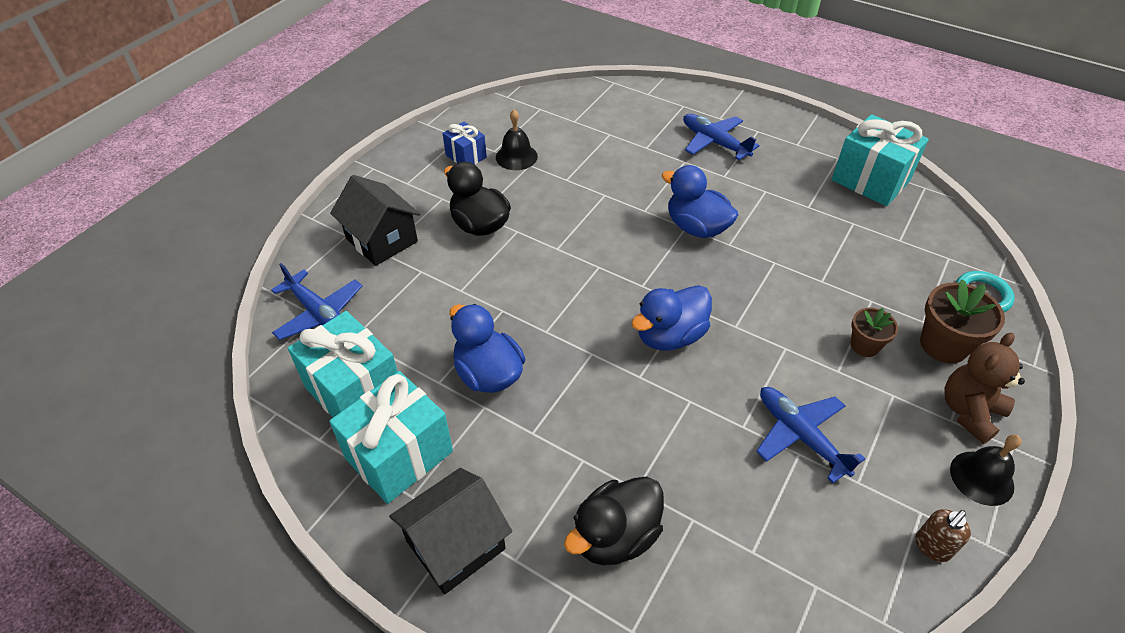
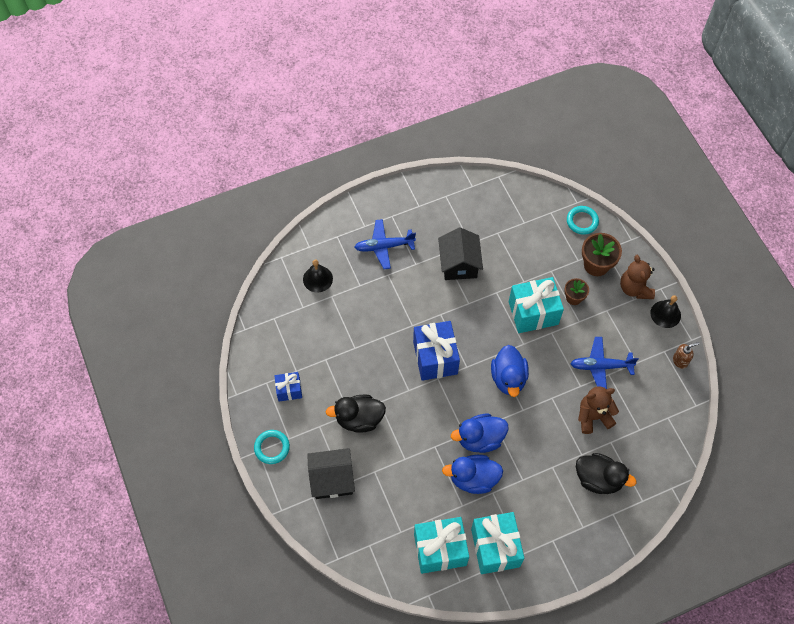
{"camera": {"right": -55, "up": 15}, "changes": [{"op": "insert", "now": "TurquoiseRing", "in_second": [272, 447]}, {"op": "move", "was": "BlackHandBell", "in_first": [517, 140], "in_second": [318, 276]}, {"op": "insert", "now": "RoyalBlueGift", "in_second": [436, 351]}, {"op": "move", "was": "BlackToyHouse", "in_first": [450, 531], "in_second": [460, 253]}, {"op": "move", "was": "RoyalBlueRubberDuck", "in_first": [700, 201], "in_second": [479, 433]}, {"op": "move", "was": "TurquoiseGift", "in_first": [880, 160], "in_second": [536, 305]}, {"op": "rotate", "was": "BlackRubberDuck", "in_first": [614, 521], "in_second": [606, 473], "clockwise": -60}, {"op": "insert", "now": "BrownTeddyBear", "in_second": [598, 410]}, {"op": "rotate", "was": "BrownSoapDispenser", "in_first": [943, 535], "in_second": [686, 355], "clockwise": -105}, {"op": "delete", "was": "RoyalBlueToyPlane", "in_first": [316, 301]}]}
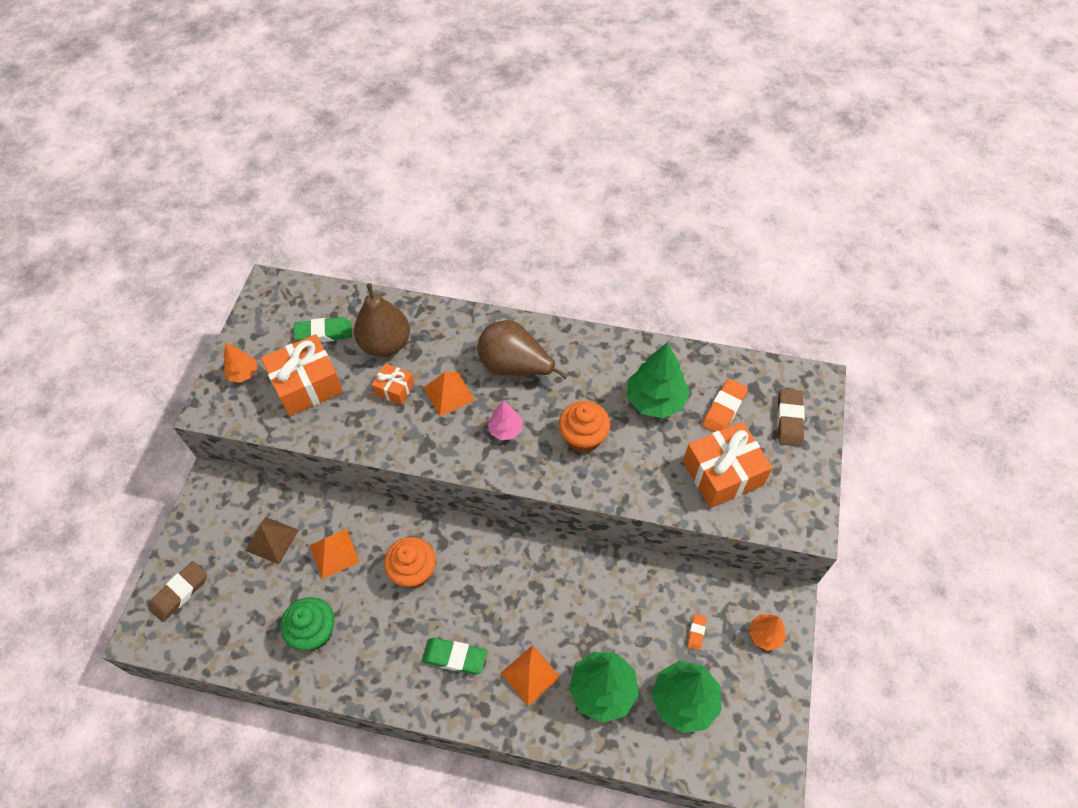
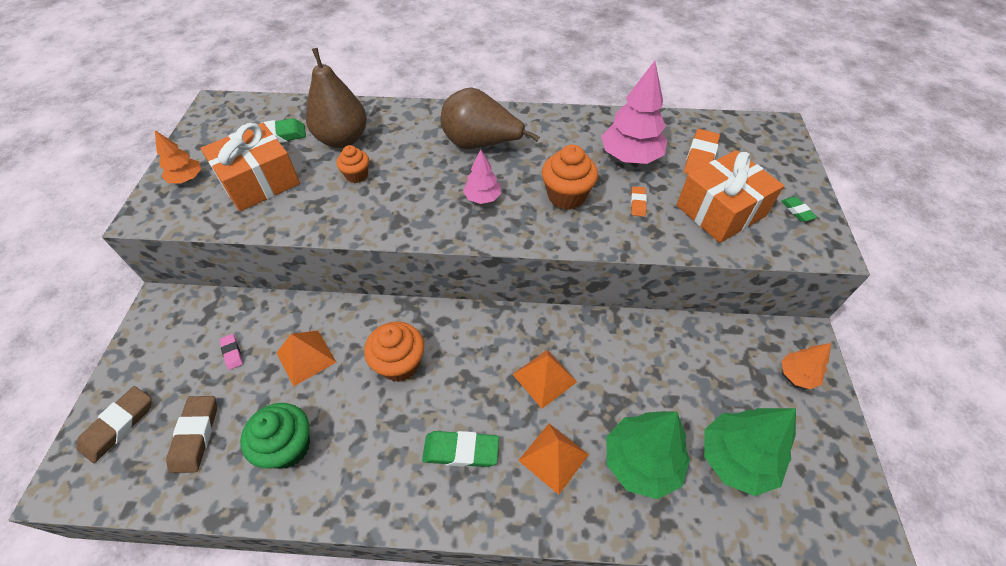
{"camera": {"right": -10, "up": -5}, "changes": [{"op": "move", "was": "BrownPencilEraser", "in_first": [791, 418], "in_second": [191, 434]}, {"op": "replace", "was": "BrownSolidPyramid", "now": "RosyPencilEraser", "in_first": [272, 540], "in_second": [231, 352]}, {"op": "replace", "was": "OrangeColouredGift", "now": "OrangeColouredFairyCake", "in_first": [393, 384], "in_second": [352, 164]}, {"op": "move", "was": "OrangeColouredSolidPyramid", "in_first": [449, 394], "in_second": [545, 379]}, {"op": "recolor", "was": "LeafGreenFirTree", "now": "RosyFirTree", "in_first": [658, 380], "in_second": [634, 112]}, {"op": "move", "was": "OrangeColouredPencilEraser", "in_first": [697, 632], "in_second": [639, 201]}, {"op": "insert", "now": "LeafGreenPencilEraser", "in_second": [799, 209]}]}
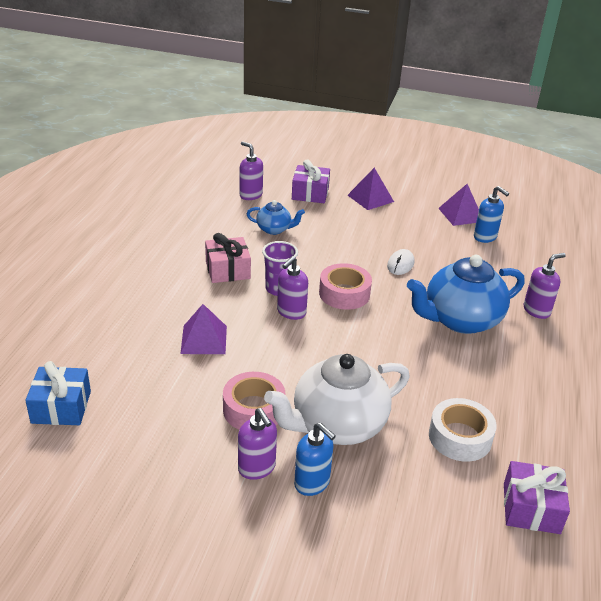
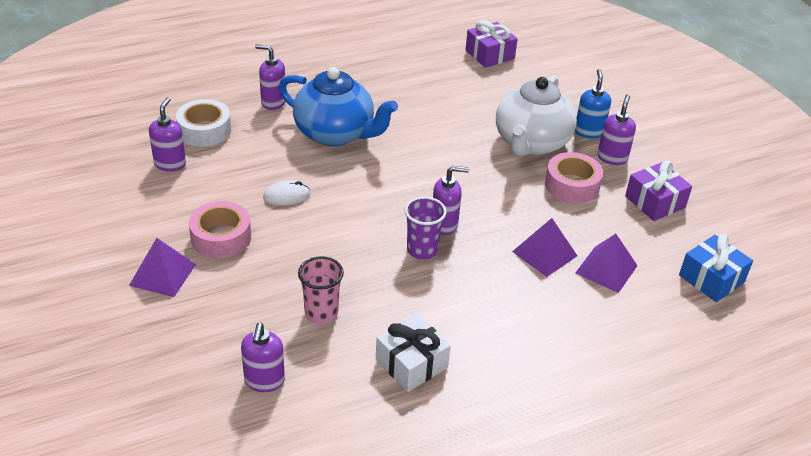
{"camera": {"right": -130, "up": 5}, "changes": [{"op": "recolor", "was": "RoyalBlueSoapDispenser", "now": "PurpleSoapDispenser", "in_first": [491, 214], "in_second": [167, 134]}, {"op": "move", "was": "WhiteRollOfTape", "in_first": [463, 430], "in_second": [203, 123]}, {"op": "move", "was": "RosyRollOfTape", "in_first": [345, 286], "in_second": [220, 229]}, {"op": "replace", "was": "RoyalBlueChinaTeapot", "now": "RosyTumbler", "in_first": [276, 217], "in_second": [321, 290]}, {"op": "insert", "now": "WhiteGift", "in_second": [413, 353]}, {"op": "rotate", "was": "WhiteChinaTeapot", "in_first": [337, 399], "in_second": [536, 116], "clockwise": 90}, {"op": "move", "was": "PurpleSolidPyramid", "in_first": [458, 205], "in_second": [606, 263]}, {"op": "move", "was": "PurpleGift", "in_first": [311, 181], "in_second": [658, 190]}, {"op": "delete", "was": "RosyGift", "in_first": [228, 258]}]}
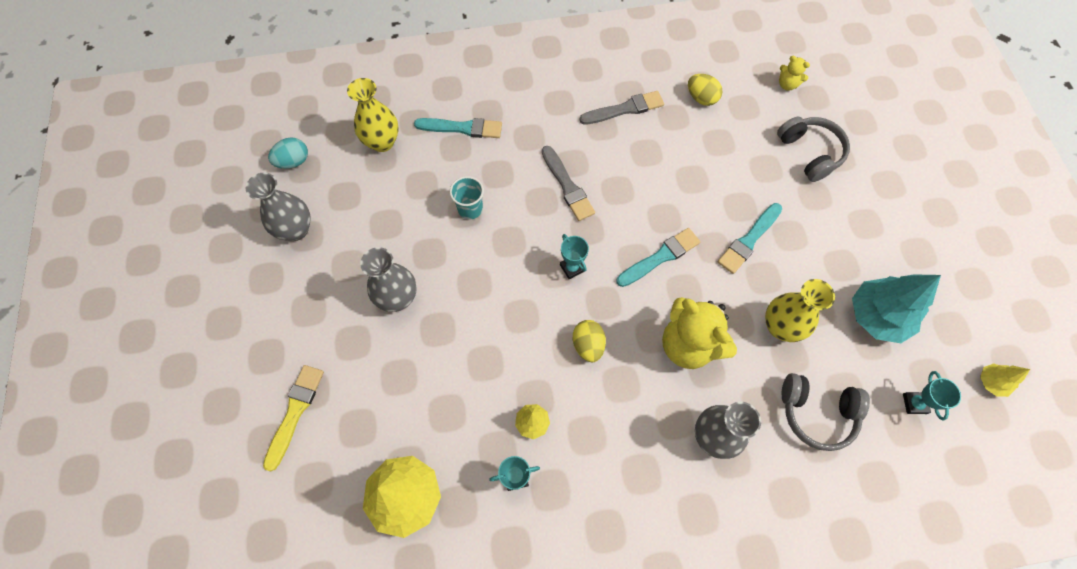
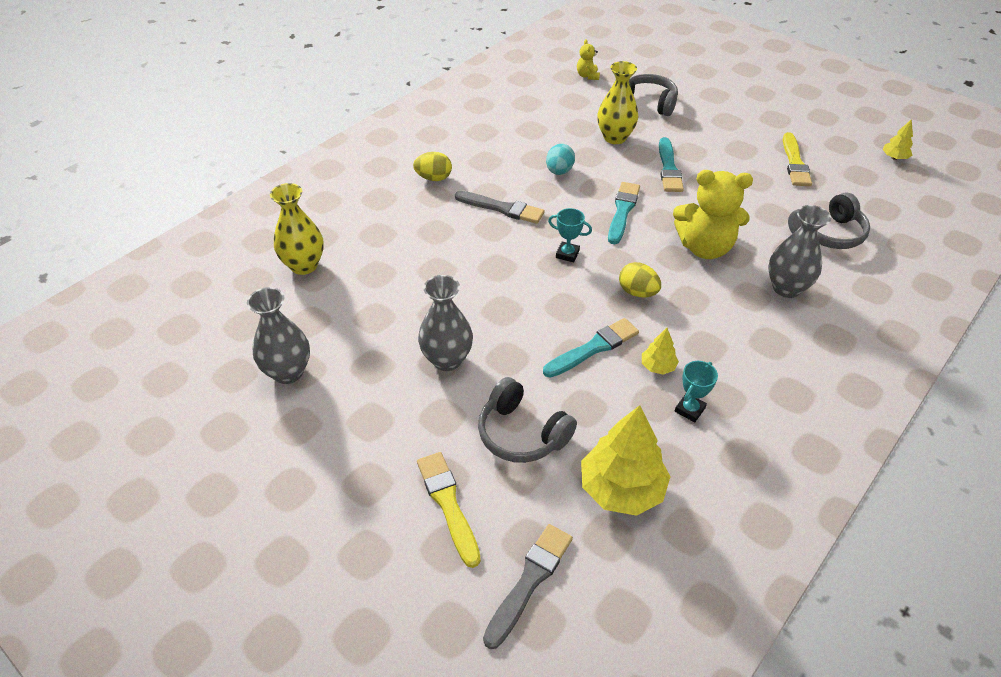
{"camera": {"right": -40, "up": -20}, "changes": [{"op": "move", "was": "GoldenEgg", "in_first": [705, 90], "in_second": [432, 166]}, {"op": "insert", "now": "GrayHeadphones", "in_second": [527, 420]}, {"op": "move", "was": "GrayBrush", "in_first": [621, 108], "in_second": [528, 586]}, {"op": "move", "was": "TurquoiseBrush", "in_first": [458, 128], "in_second": [591, 348]}, {"op": "move", "was": "TurquoiseEgg", "in_first": [288, 153], "in_second": [560, 159]}, {"op": "rotate", "was": "GoldenTeddyBear", "in_first": [794, 73], "in_second": [588, 59], "clockwise": 90}, {"op": "move", "was": "GoldenTallVase", "in_first": [800, 310], "in_second": [617, 102]}, {"op": "replace", "was": "TurquoiseFirTree", "now": "GoldenBrush", "in_first": [896, 308], "in_second": [797, 159]}, {"op": "delete", "was": "TurquoiseTumbler", "in_first": [467, 197]}, {"op": "delete", "was": "TurquoiseAwardCup", "in_first": [932, 396]}]}
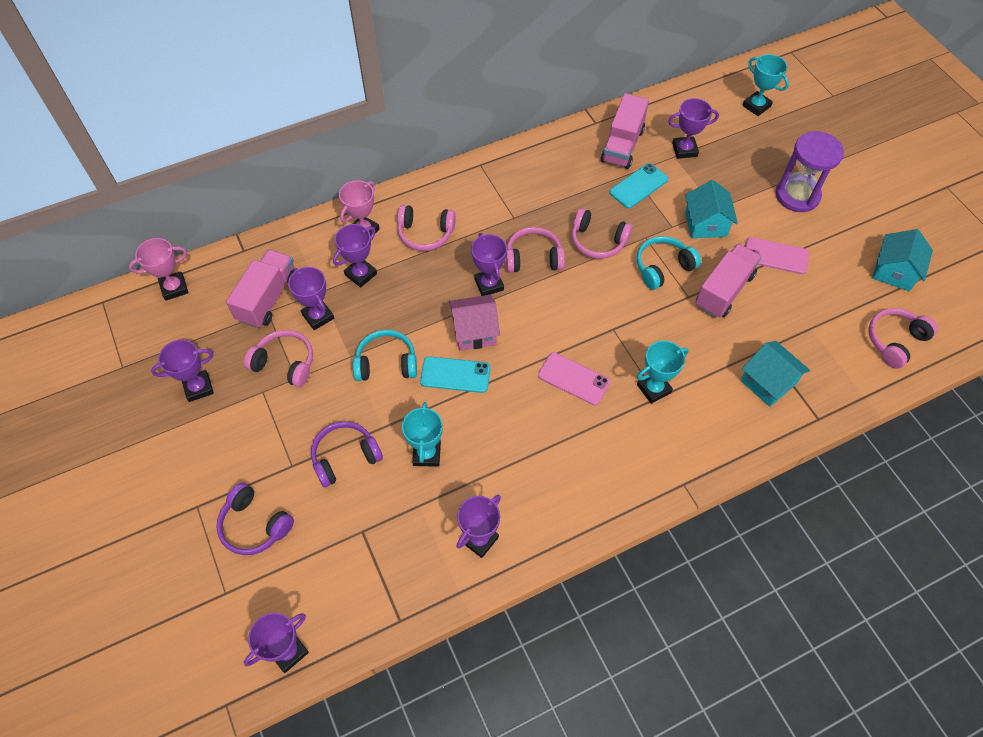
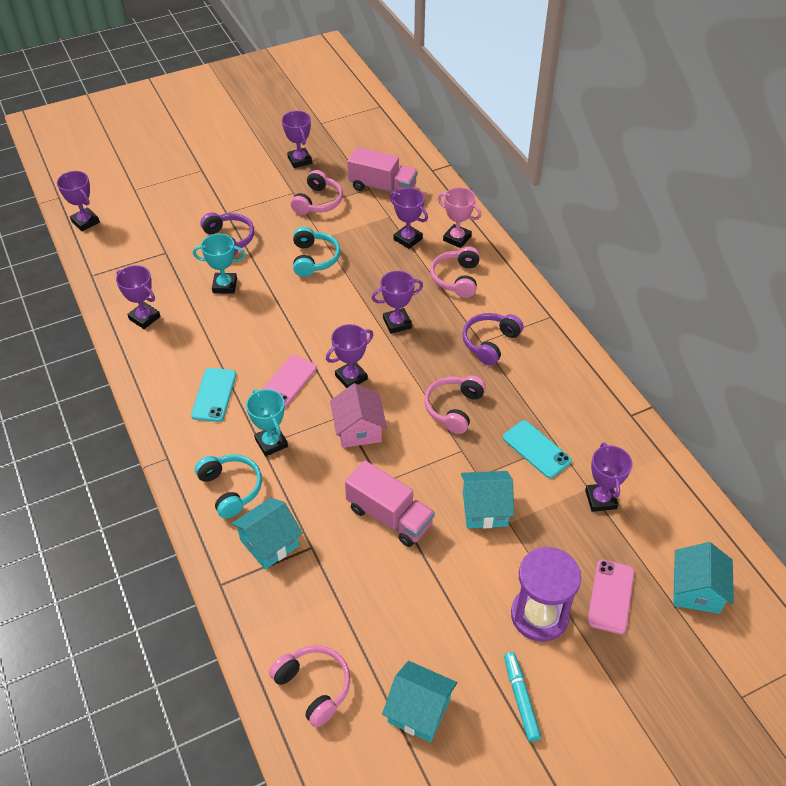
{"camera": {"right": 90, "up": -10}, "changes": [{"op": "move", "was": "TurquoiseMobilePhone", "in_first": [455, 374], "in_second": [213, 395]}, {"op": "move", "was": "TurquoiseHeadphones", "in_first": [669, 263], "in_second": [228, 486]}, {"op": "move", "was": "PurpleAwardCup", "in_first": [311, 298], "in_second": [349, 356]}, {"op": "move", "was": "RosyToyHouse", "in_first": [474, 323], "in_second": [358, 415]}, {"op": "move", "was": "PurpleHeadphones", "in_first": [255, 519], "in_second": [493, 339]}, {"op": "insert", "now": "TurquoiseMarker", "in_second": [522, 697]}, {"op": "move", "was": "RosyMobilePhone", "in_first": [777, 255], "in_second": [610, 597]}, {"op": "replace", "was": "TurquoiseAwardCup", "now": "TurquoiseToyHouse", "in_first": [765, 85], "in_second": [703, 578]}, {"op": "delete", "was": "RosyAwardCup", "in_first": [159, 269]}, {"op": "delete", "was": "RosyHeadphones", "in_first": [535, 249]}, {"op": "delete", "was": "RosyToyTruck", "in_first": [625, 131]}]}
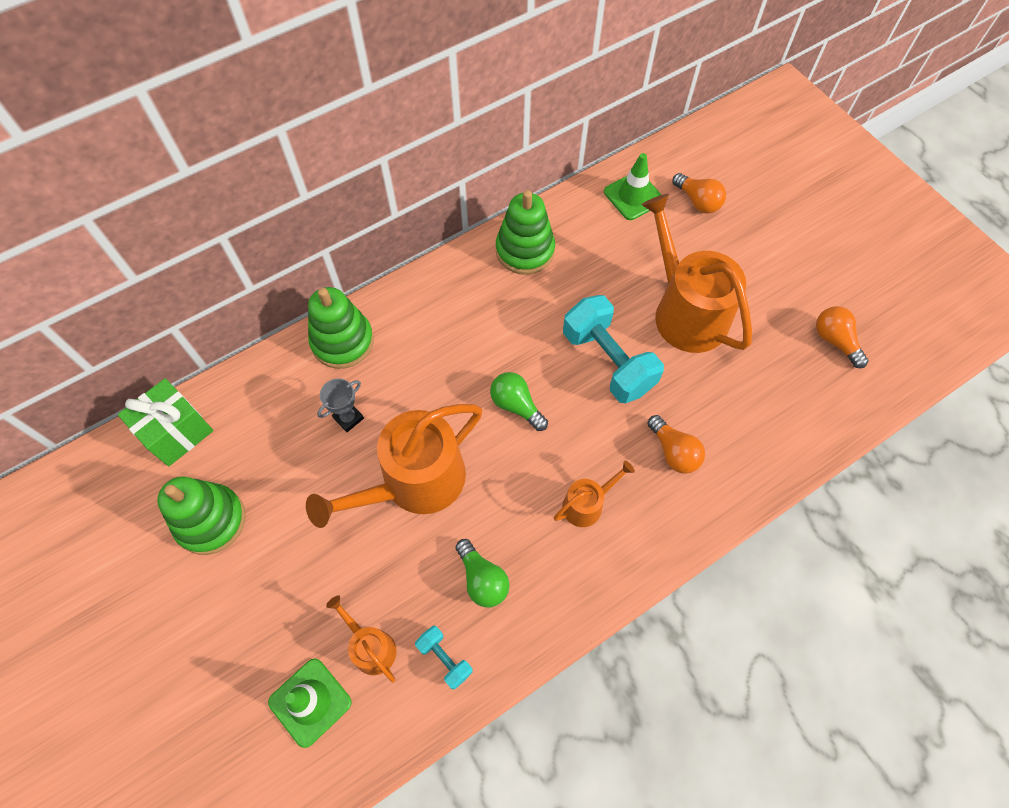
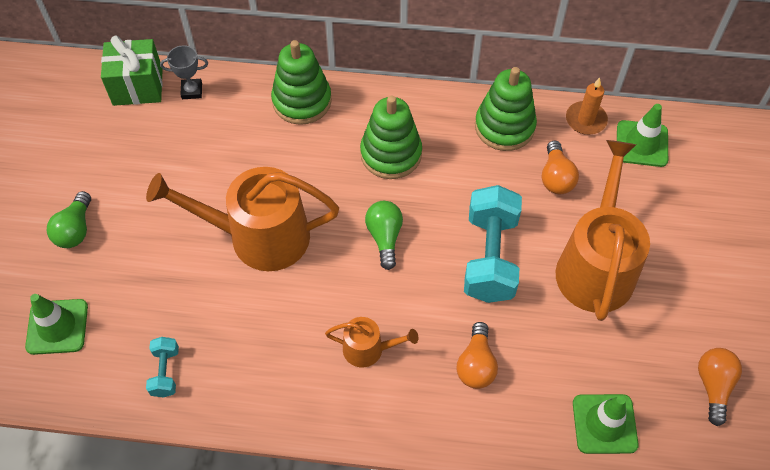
{"camera": {"right": 40, "up": -5}, "changes": [{"op": "move", "was": "LeafGreenLightbulb", "in_first": [482, 573], "in_second": [69, 219]}, {"op": "move", "was": "GrayAwardCup", "in_first": [340, 405], "in_second": [184, 72]}, {"op": "move", "was": "LeafGreenStackingRings", "in_first": [201, 515], "in_second": [391, 137]}, {"op": "move", "was": "OrangeColouredLightbulb", "in_first": [699, 193], "in_second": [560, 167]}, {"op": "insert", "now": "OrangeColouredCandle", "in_second": [587, 106]}, {"op": "insert", "now": "LeafGreenRoadCone", "in_second": [606, 424]}, {"op": "delete", "was": "OrangeColouredSprinklingCan", "in_first": [361, 639]}]}
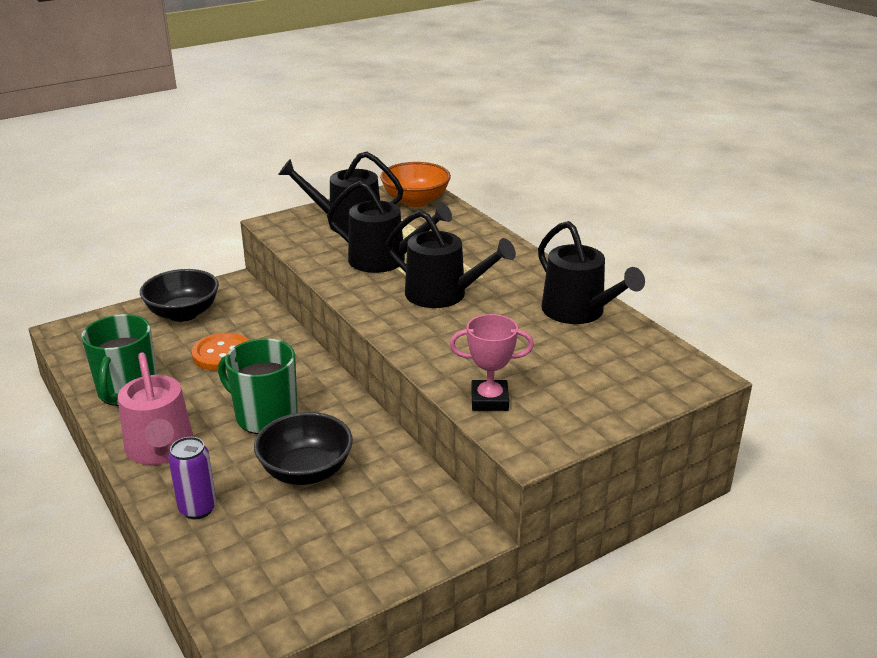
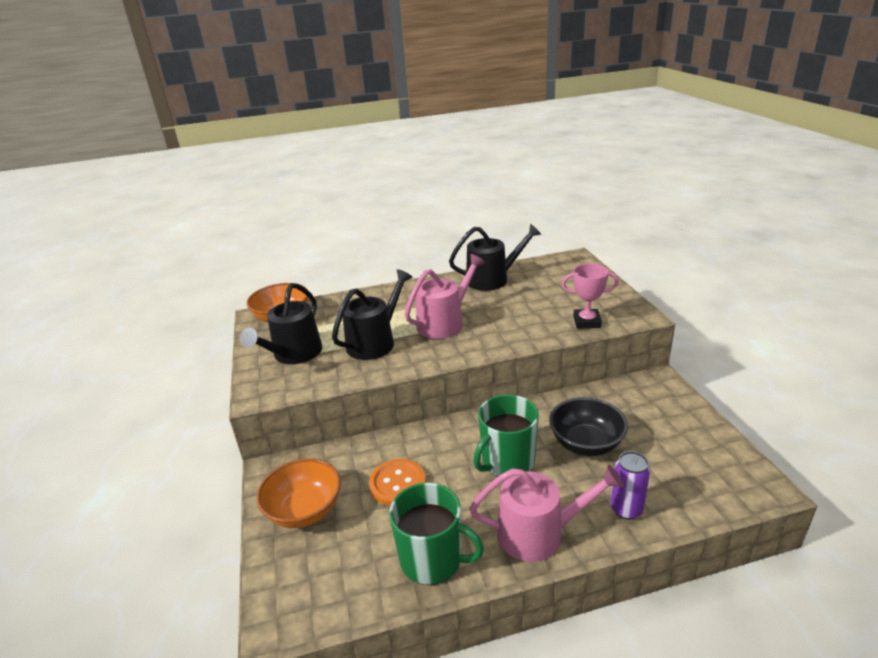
{"camera": {"right": -70, "up": 0}, "changes": [{"op": "recolor", "was": "BlackServingBowl", "now": "OrangeColouredServingBowl", "in_first": [179, 295], "in_second": [298, 493]}, {"op": "recolor", "was": "BlackSprinklingCan", "now": "RosySprinklingCan", "in_first": [451, 259], "in_second": [445, 296]}, {"op": "rotate", "was": "RosyAwardCup", "in_first": [492, 362], "in_second": [590, 296], "clockwise": 75}]}
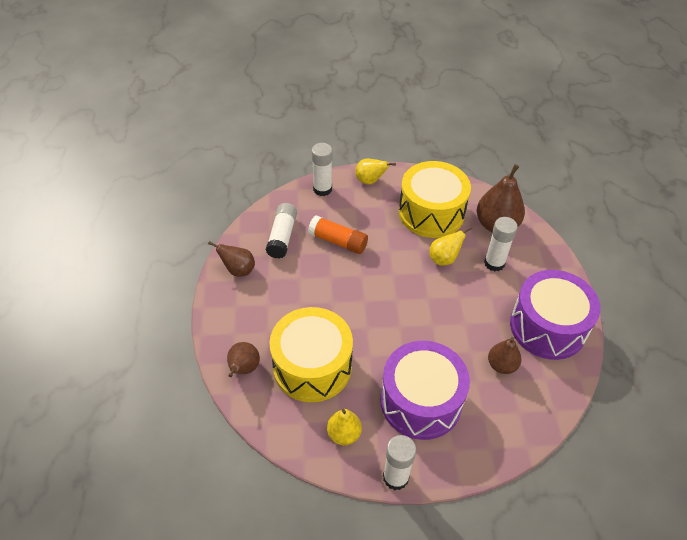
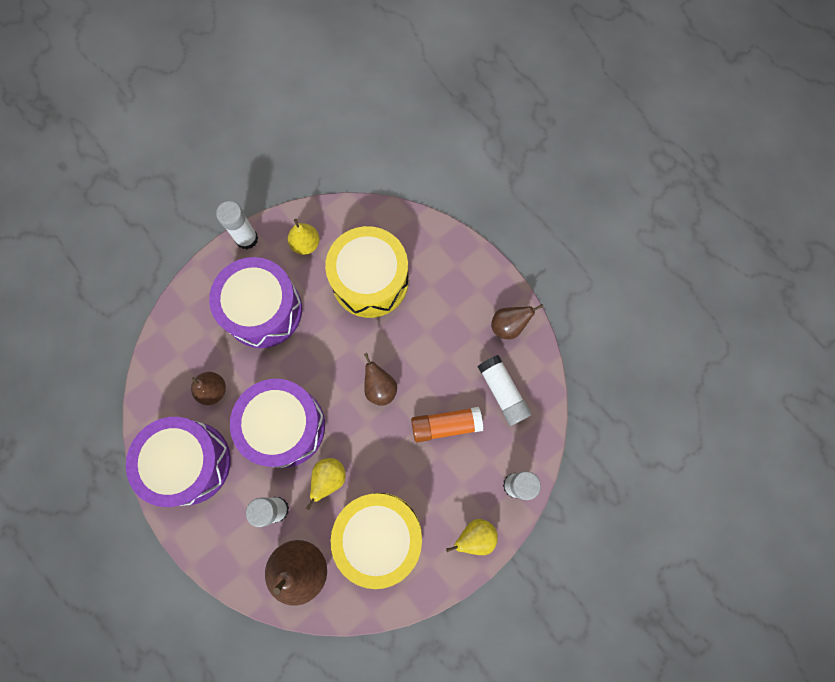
{"camera": {"right": 145, "up": 25}, "changes": [{"op": "insert", "now": "PurpleToyDrum", "in_second": [277, 423]}, {"op": "move", "was": "BrownToyPear", "in_first": [243, 359], "in_second": [380, 379]}]}
